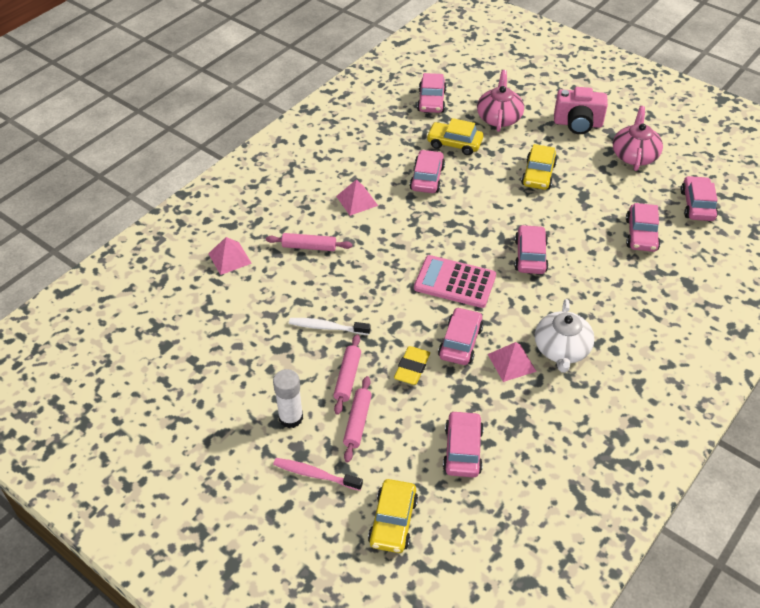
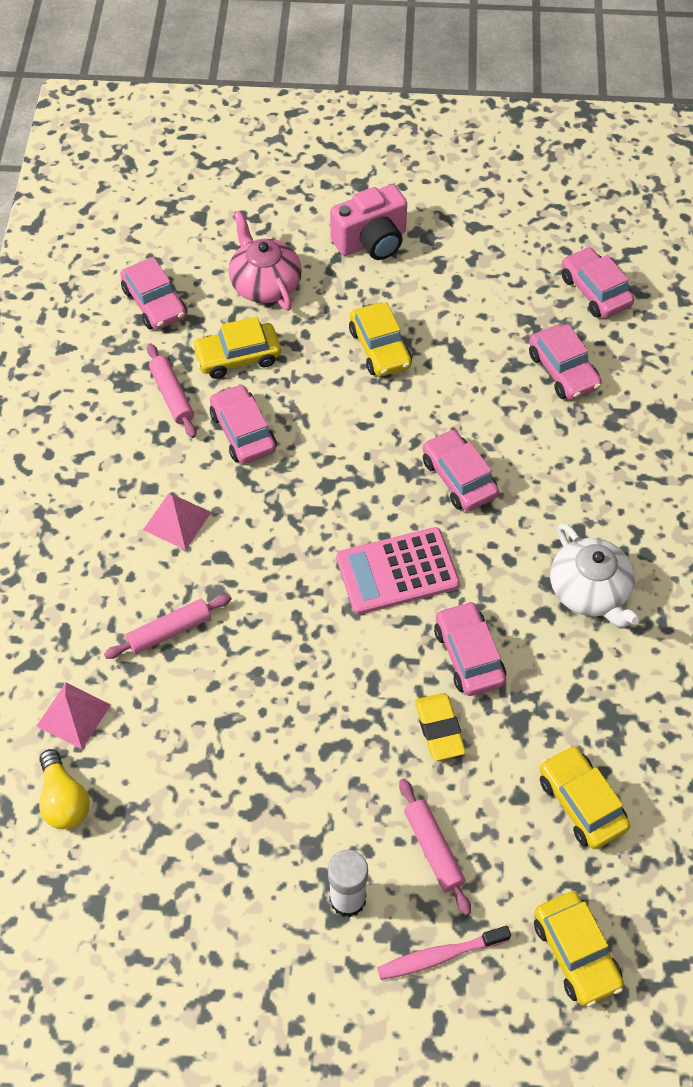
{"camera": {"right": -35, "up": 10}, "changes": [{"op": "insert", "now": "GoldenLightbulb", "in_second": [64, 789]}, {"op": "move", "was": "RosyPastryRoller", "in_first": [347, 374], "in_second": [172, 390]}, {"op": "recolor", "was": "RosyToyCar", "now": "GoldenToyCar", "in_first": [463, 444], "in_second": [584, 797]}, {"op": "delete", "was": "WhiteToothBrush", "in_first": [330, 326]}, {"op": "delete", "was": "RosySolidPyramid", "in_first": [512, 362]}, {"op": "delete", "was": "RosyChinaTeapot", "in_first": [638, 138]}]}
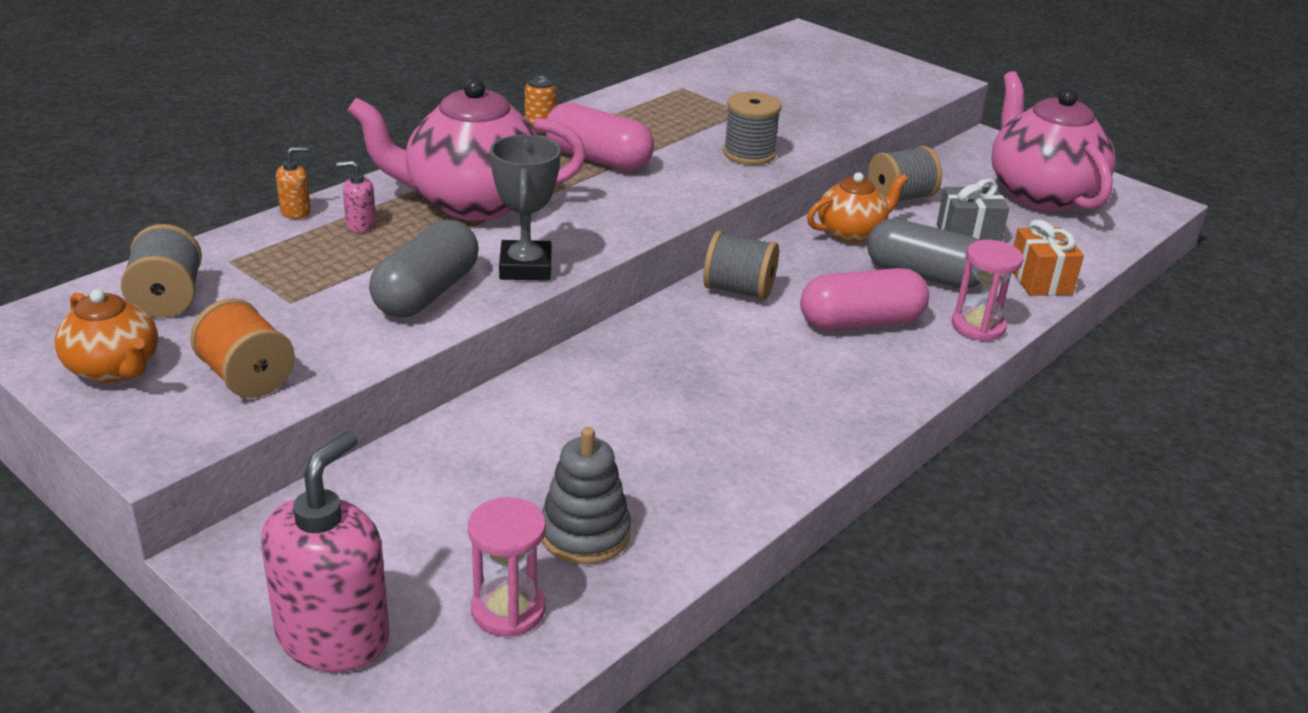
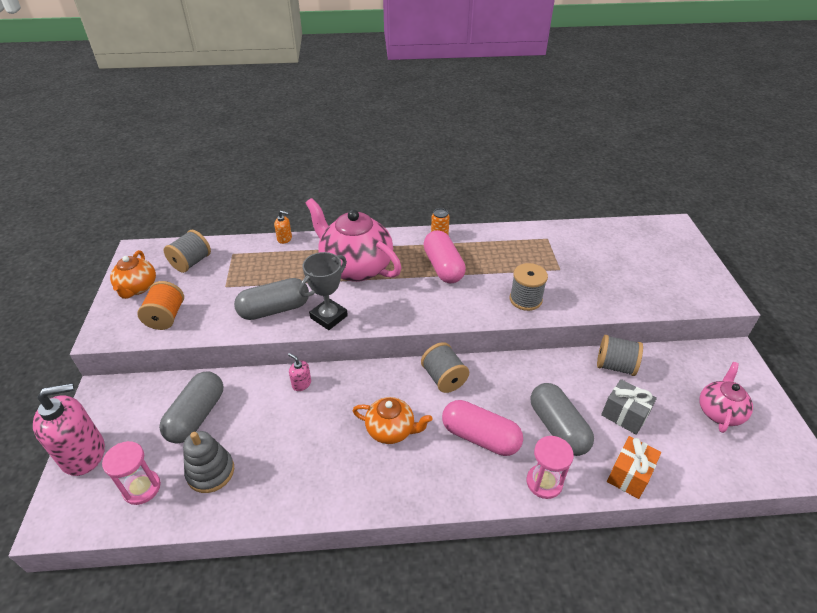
{"camera": {"right": 45, "up": 10}, "changes": [{"op": "insert", "now": "GrayPillShape", "in_second": [191, 407]}, {"op": "move", "was": "RosySoapDispenser", "in_first": [356, 196], "in_second": [299, 372]}, {"op": "move", "was": "OrangeColouredChinaTeapot", "in_first": [857, 207], "in_second": [392, 420]}, {"op": "resize", "was": "RosyChinaTeapot", "in_first": [1053, 141], "in_second": [726, 397], "ratio": 0.55}]}
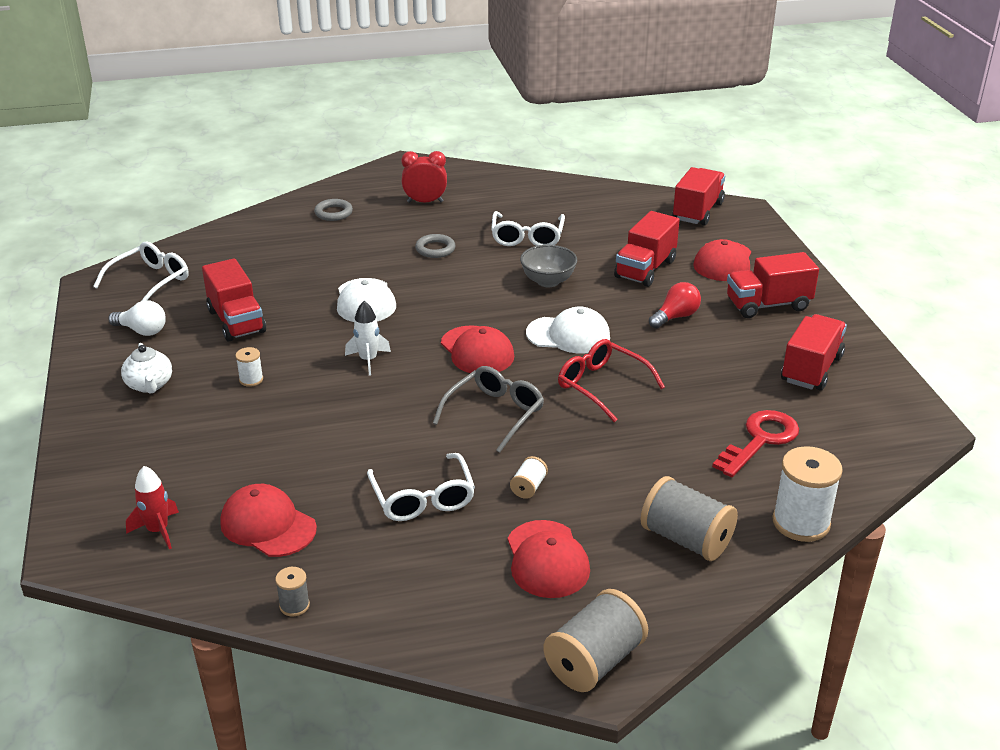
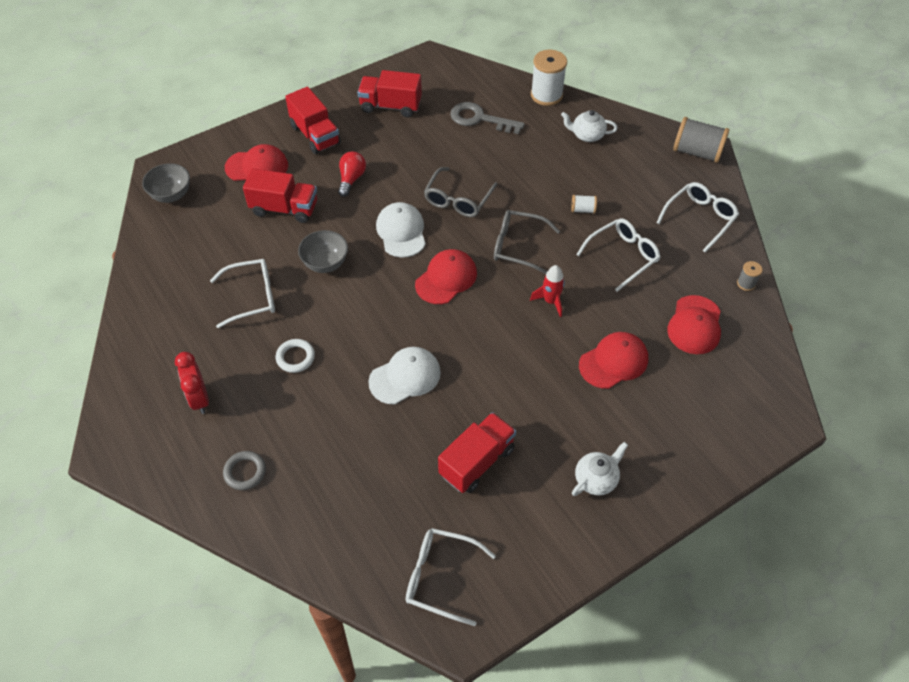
{"camera": {"right": -110, "up": 20}, "changes": [{"op": "replace", "was": "ScarletToyTruck", "now": "GrayServingBowl", "in_first": [699, 196], "in_second": [166, 183]}, {"op": "recolor", "was": "GrayRing", "now": "WhiteRing", "in_first": [435, 246], "in_second": [295, 356]}, {"op": "rotate", "was": "ScarletLightbulb", "in_first": [675, 305], "in_second": [352, 174], "clockwise": 75}, {"op": "recolor", "was": "ScarletGlasses", "now": "GrayGlasses", "in_first": [611, 380], "in_second": [461, 192]}, {"op": "recolor", "was": "ScarletKey", "now": "GrayKey", "in_first": [755, 443], "in_second": [487, 118]}, {"op": "move", "was": "ScarletRocket", "in_first": [152, 507], "in_second": [547, 291]}, {"op": "replace", "was": "GraySpool", "now": "WhiteChinaTeapot", "in_first": [689, 518], "in_second": [589, 126]}, {"op": "move", "was": "ScarletCap", "in_first": [549, 559], "in_second": [613, 360]}, {"op": "insert", "now": "WhiteGlasses", "in_second": [697, 217]}, {"op": "delete", "was": "WhiteLightbulb", "in_first": [137, 318]}, {"op": "delete", "was": "WhiteSpool", "in_first": [249, 367]}, {"op": "delete", "was": "WhiteRocket", "in_first": [368, 338]}]}
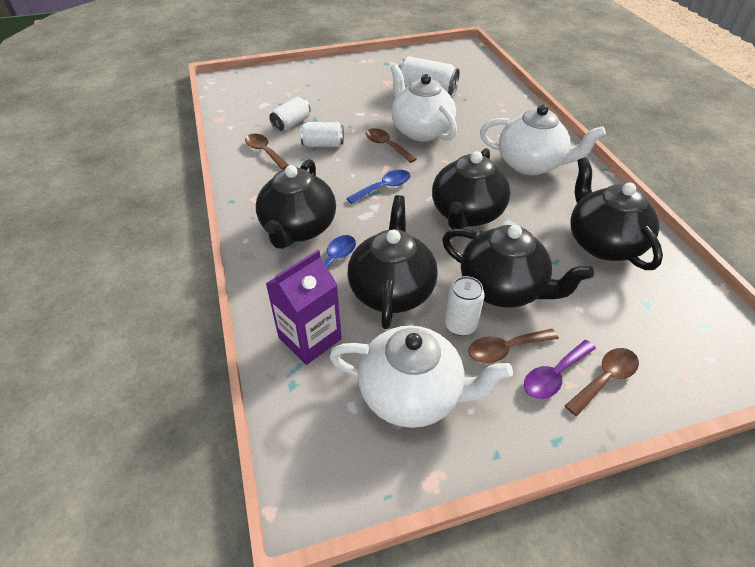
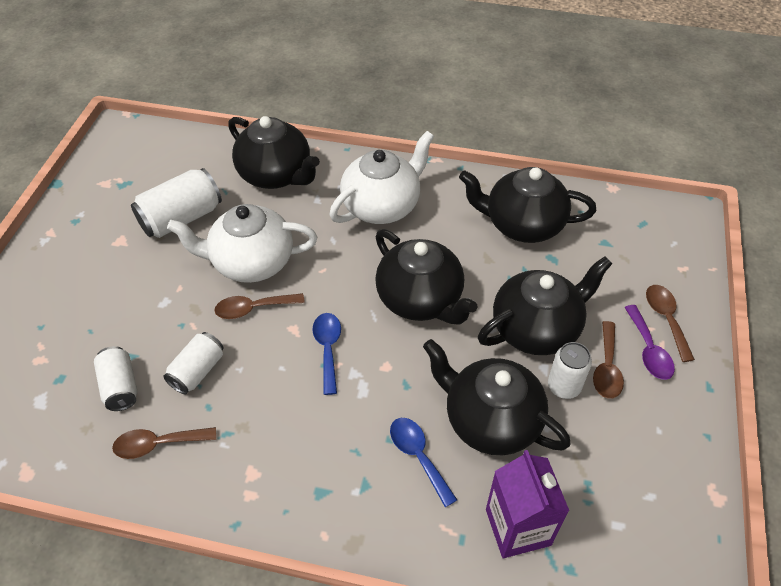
{"camera": {"right": -60, "up": 5}, "changes": [{"op": "move", "was": "BlackChinaTeapot", "in_first": [296, 204], "in_second": [274, 152]}, {"op": "delete", "was": "WhiteChinaTeapot", "in_first": [421, 377]}]}
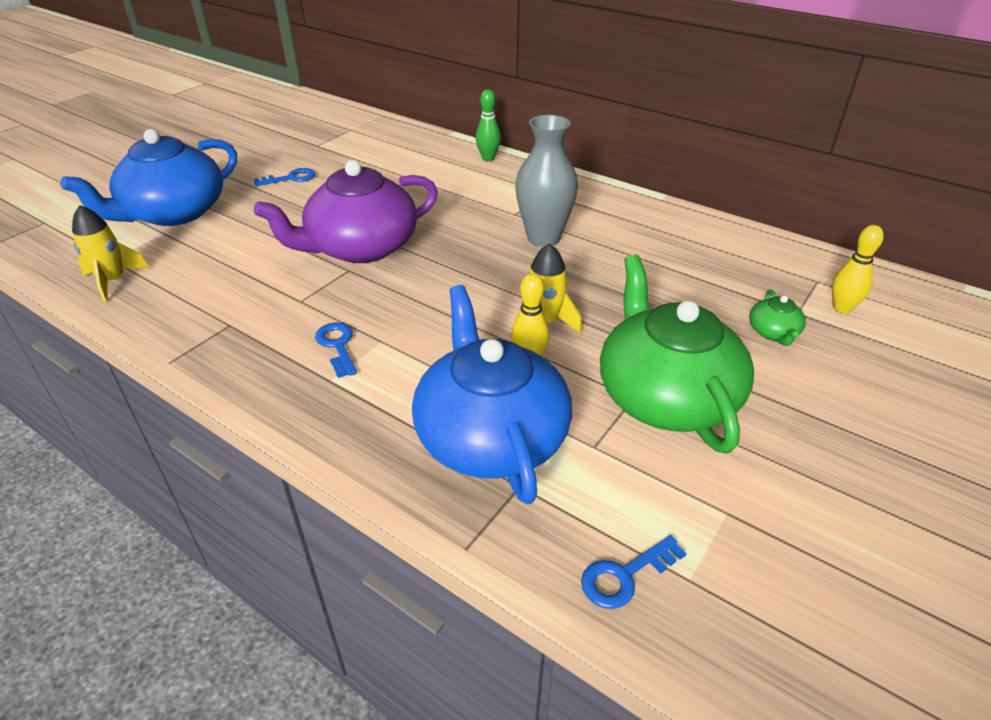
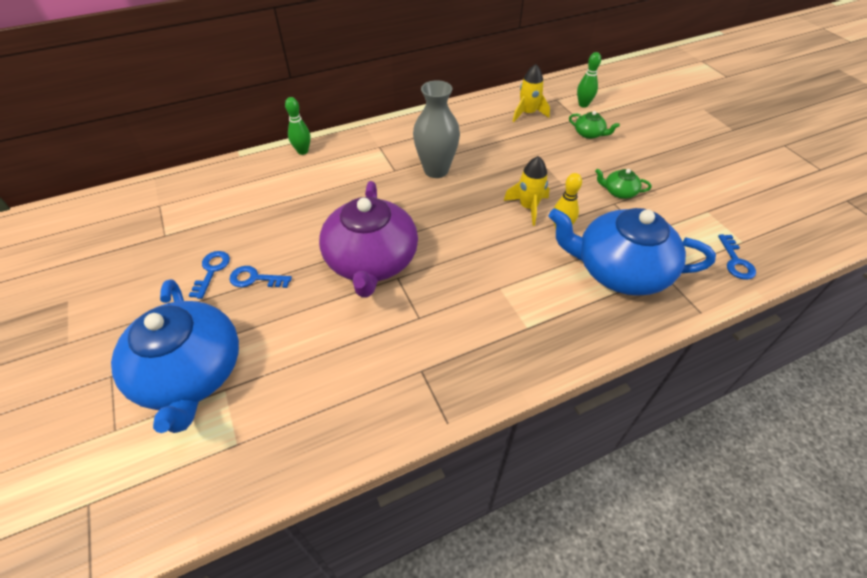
{"camera": {"right": -60, "up": 10}, "changes": [{"op": "move", "was": "RoyalBlueKey", "in_first": [336, 350], "in_second": [260, 277]}, {"op": "move", "was": "GoldenRocket", "in_first": [110, 253], "in_second": [531, 93]}, {"op": "recolor", "was": "GoldenTenpin", "now": "LeafGreenTenpin", "in_first": [858, 269], "in_second": [589, 80]}, {"op": "resize", "was": "LeafGreenChinaTeapot", "in_first": [677, 353], "in_second": [623, 184], "ratio": 0.41}]}
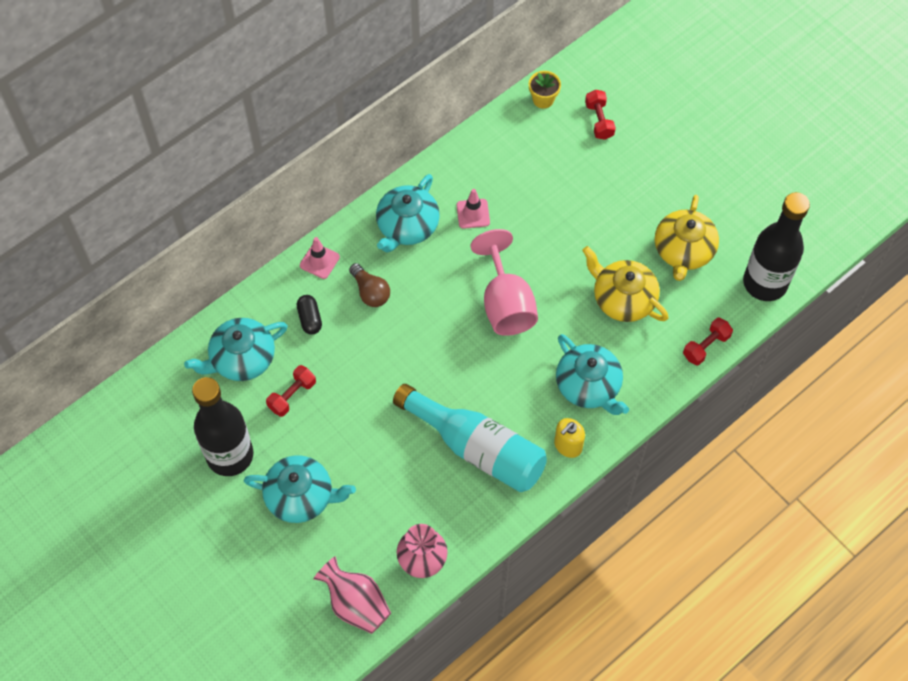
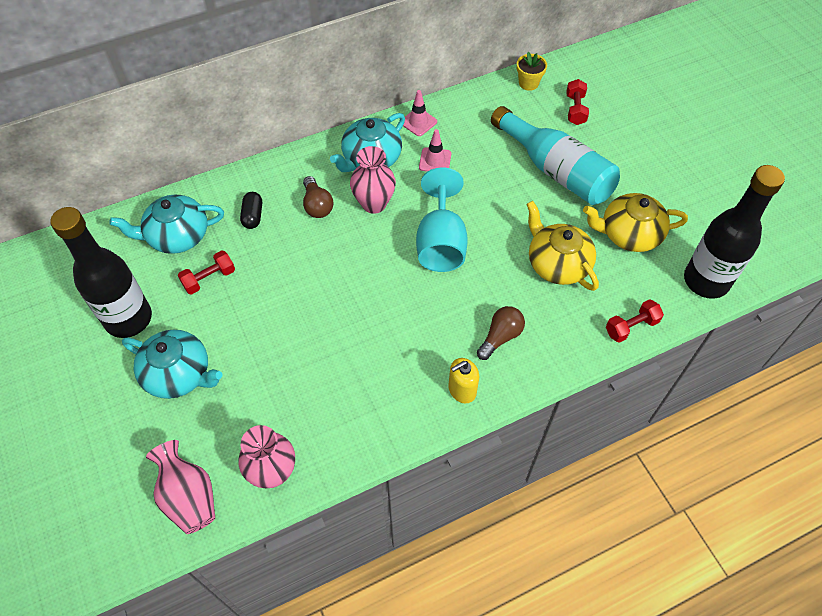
{"camera": {"right": 15, "up": -5}, "changes": [{"op": "insert", "now": "RosyTallVase", "in_second": [373, 180]}, {"op": "move", "was": "RosyRoadCone", "in_first": [320, 258], "in_second": [420, 113]}, {"op": "recolor", "was": "RosyChalice", "now": "TurquoiseChalice", "in_first": [504, 282], "in_second": [442, 219]}, {"op": "replace", "was": "TurquoiseChinaTeapot", "now": "BrownLightbulb", "in_first": [592, 374], "in_second": [501, 333]}, {"op": "move", "was": "TurquoiseFlask", "in_first": [470, 438], "in_second": [555, 155]}, {"op": "rotate", "was": "GoldenChinaTeapot", "in_first": [687, 238], "in_second": [635, 222], "clockwise": 60}]}
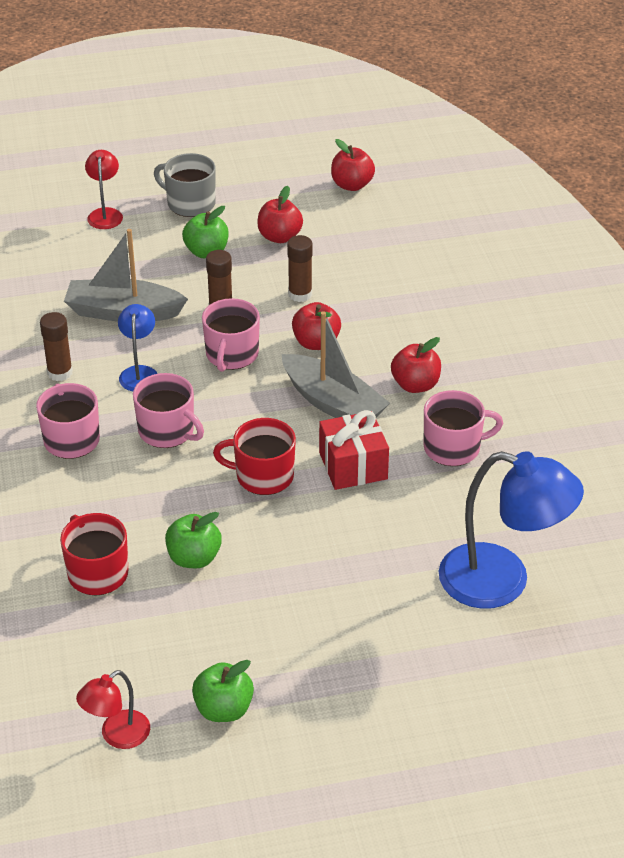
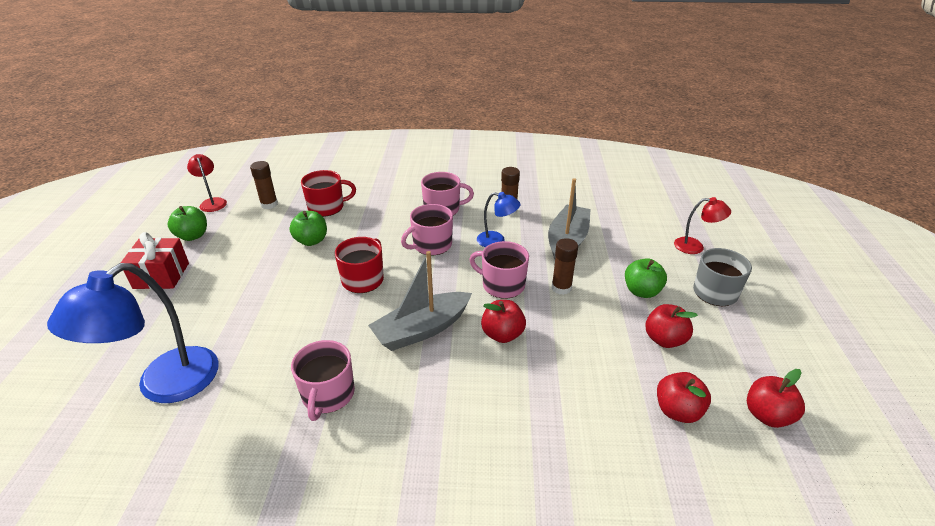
{"camera": {"right": 105, "up": -5}, "changes": [{"op": "move", "was": "ScarletGift", "in_first": [354, 450], "in_second": [155, 260]}, {"op": "move", "was": "BrownStickOfGlue", "in_first": [300, 268], "in_second": [264, 185]}, {"op": "move", "was": "ScarletApple", "in_first": [416, 365], "in_second": [684, 397]}]}
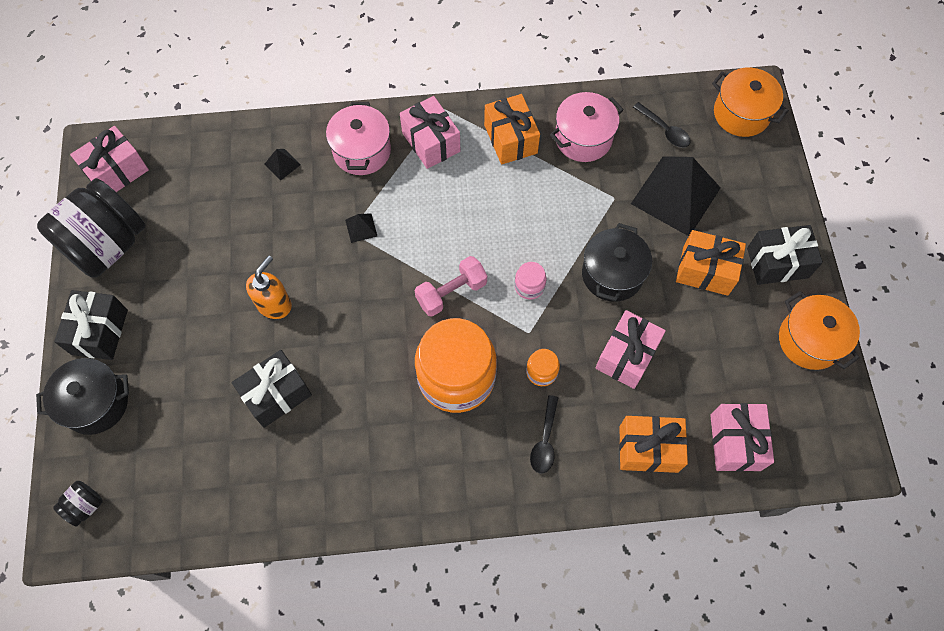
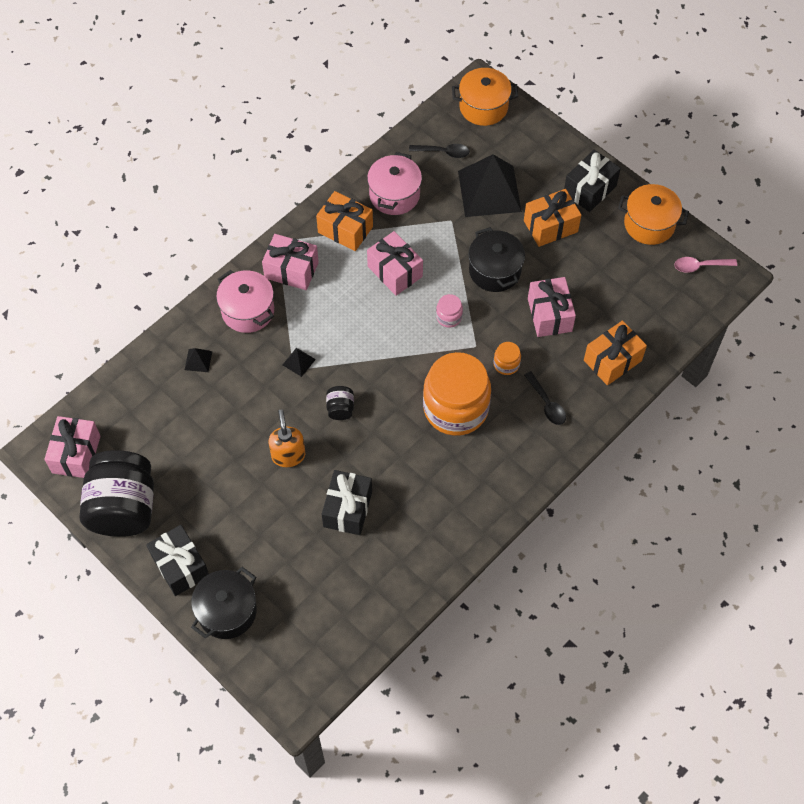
{"camera": {"right": -40, "up": -5}, "changes": [{"op": "move", "was": "BlackPreserveJar", "in_first": [78, 503], "in_second": [340, 403]}, {"op": "move", "was": "RosyGift", "in_first": [742, 437], "in_second": [395, 263]}, {"op": "insert", "now": "RosyTablespoon", "in_second": [705, 265]}, {"op": "delete", "was": "RosyFreeWeight", "in_first": [451, 286]}]}
